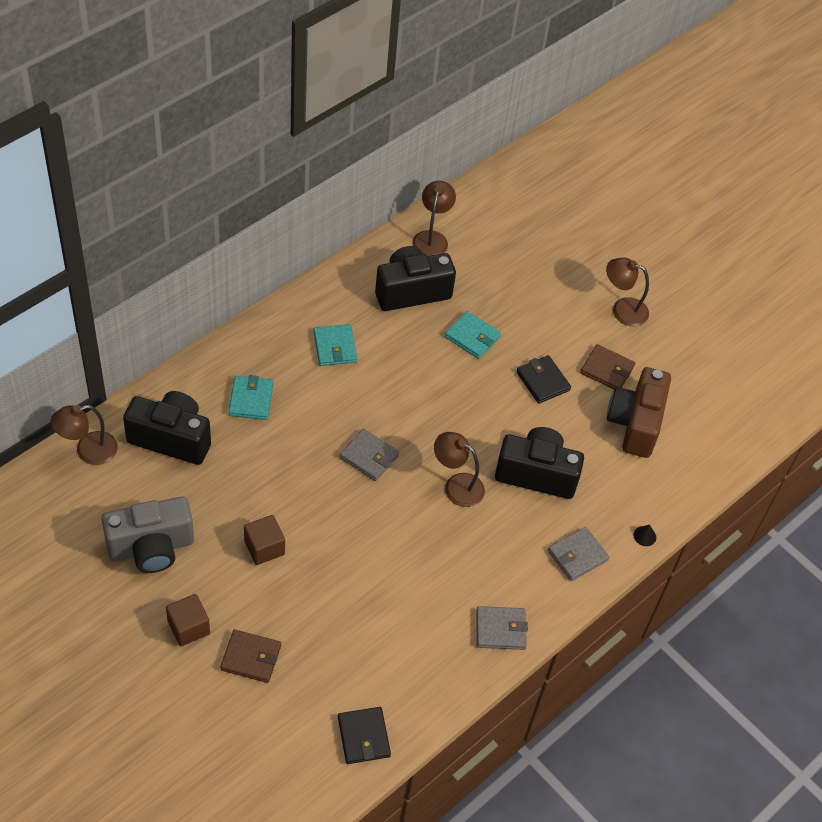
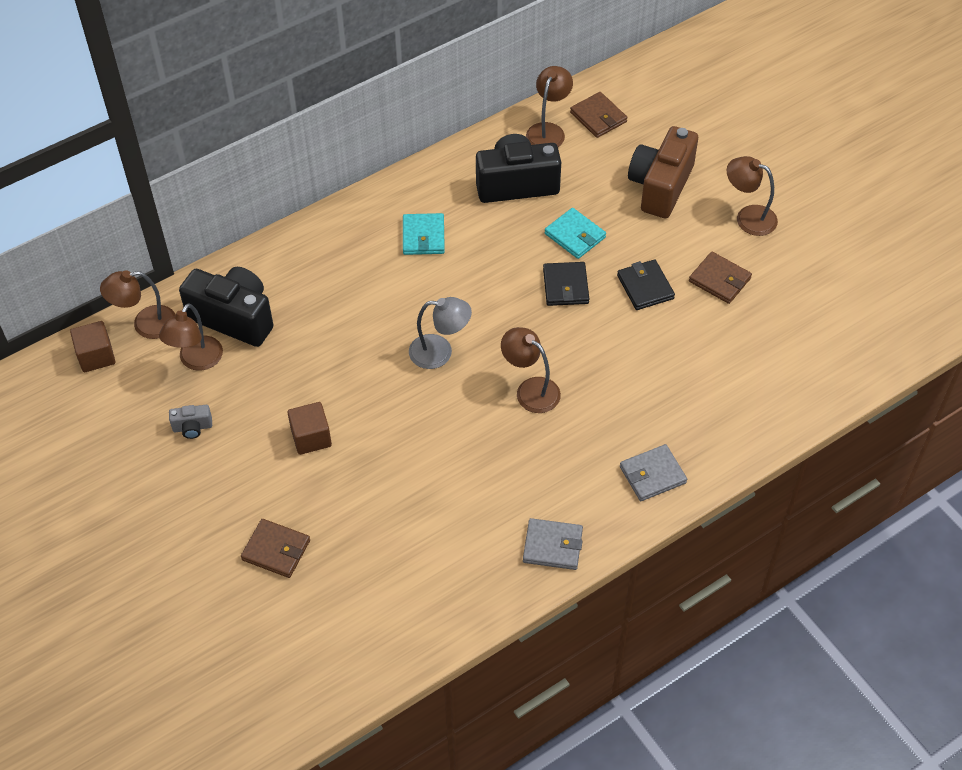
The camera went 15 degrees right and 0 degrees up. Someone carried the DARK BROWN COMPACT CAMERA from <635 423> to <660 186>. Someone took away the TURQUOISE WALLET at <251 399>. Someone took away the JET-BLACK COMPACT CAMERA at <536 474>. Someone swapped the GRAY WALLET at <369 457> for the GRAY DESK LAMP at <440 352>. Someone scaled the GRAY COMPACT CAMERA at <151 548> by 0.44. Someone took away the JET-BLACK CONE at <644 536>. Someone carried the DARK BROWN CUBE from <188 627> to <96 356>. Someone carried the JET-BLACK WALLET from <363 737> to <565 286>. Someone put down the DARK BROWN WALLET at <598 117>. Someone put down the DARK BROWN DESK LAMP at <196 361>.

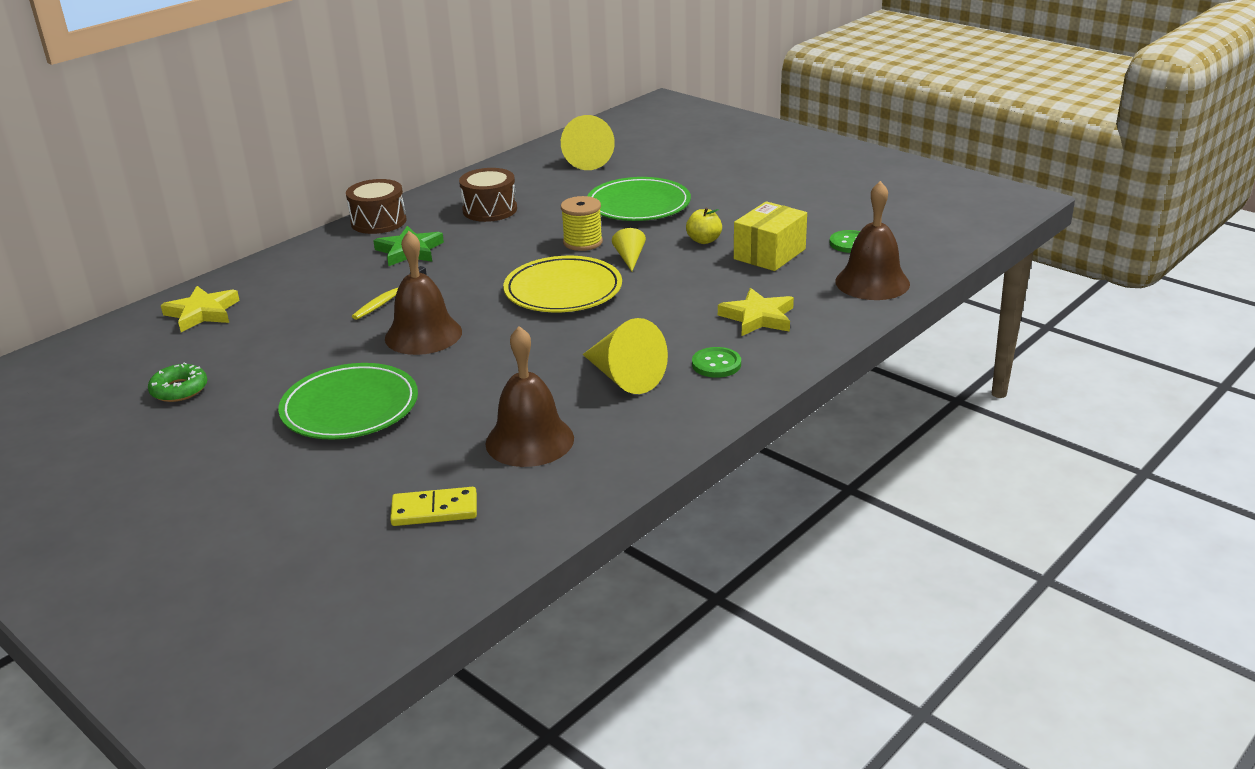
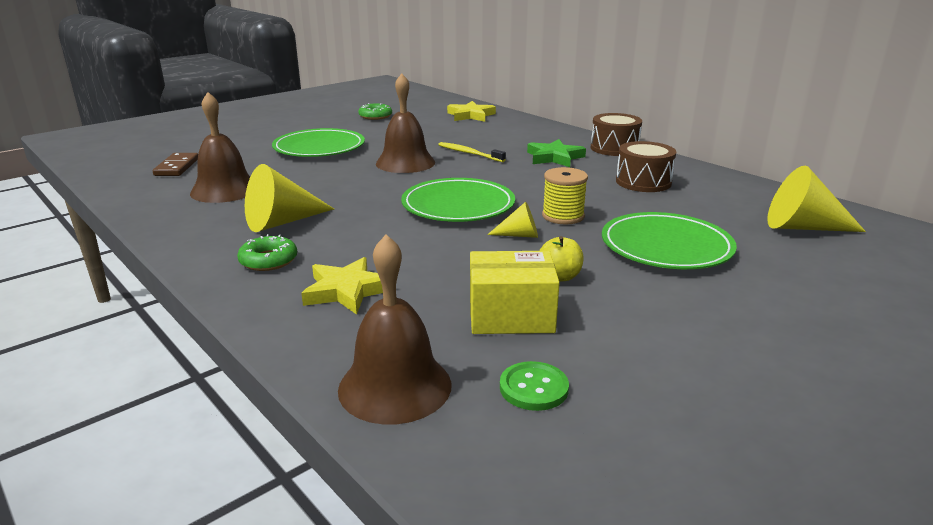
The camera went 95 degrees right and 5 degrees down. Someone rotated the BRIGHT YELLOW PACKAGE at <769 254> by 45 degrees counterclockwise. Someone repainted the BRIGHT YELLOW DINNER PLATE at <563 290>, which became the LEAF-GREEN DINNER PLATE at <458 205>. Someone swapped the LEAF-GREEN SHIRT BUTTON at <716 364> for the LEAF-GREEN DONUT at <268 260>. Someone repainted the BRIGHT YELLOW DOMINO at <434 510>, which became the DARK BROWN DOMINO at <177 167>.

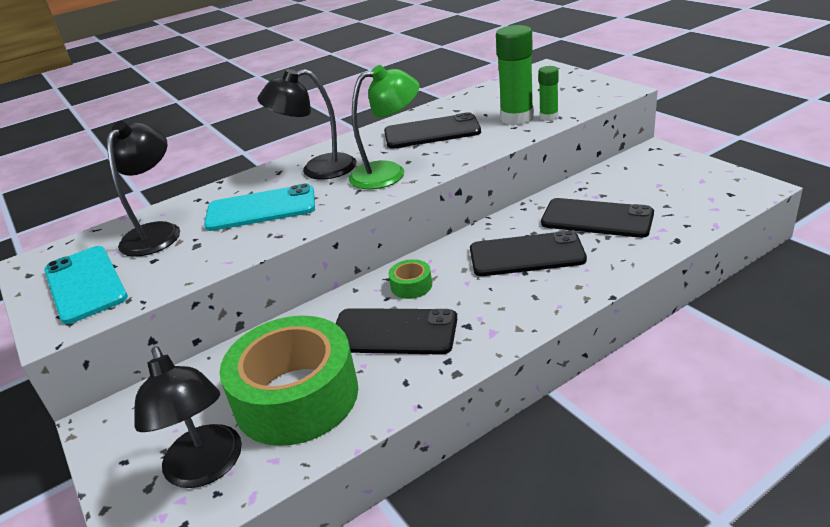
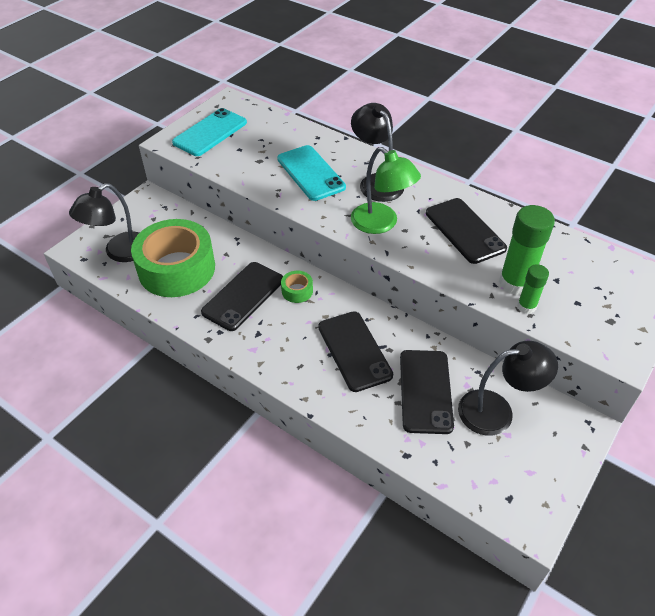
The camera went 65 degrees right and 15 degrees up. Someone carried the JET-BLACK DESK LAMP from <157 232> to <497 411>. Someone rotated the JET-BLACK PHONE at <393 332> by 45 degrees clockwise.

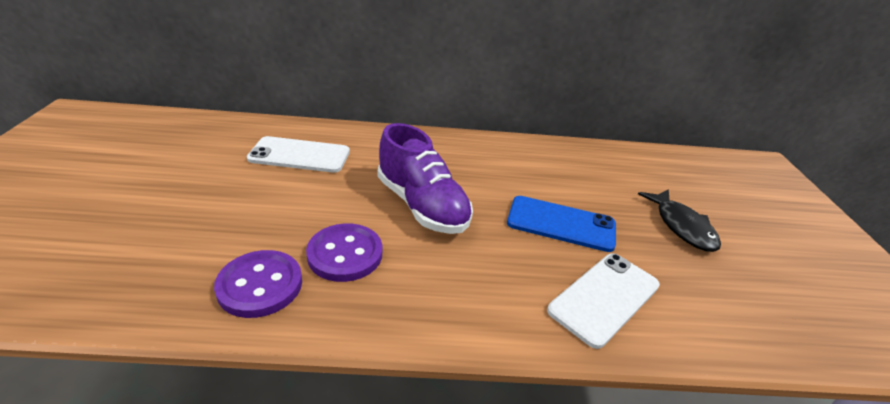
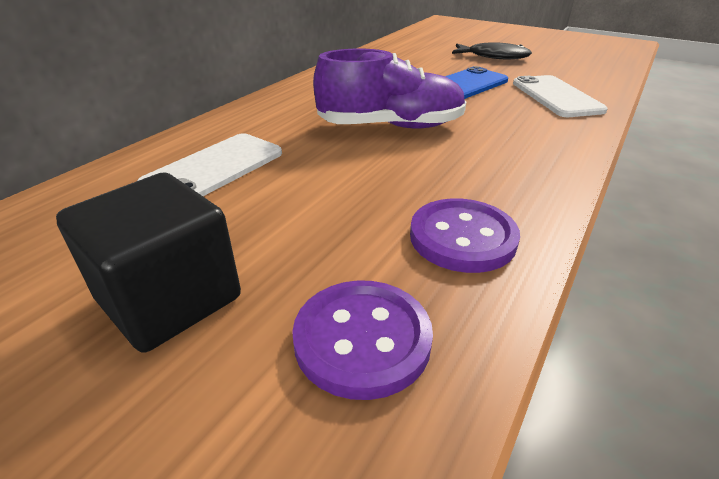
The camera went 55 degrees left and 0 degrees up. Someone carried the PURPLE SHIRT BUTTON from <345 254> to <362 339>. Someone put down the JET-BLACK CUBE at <169 299>.

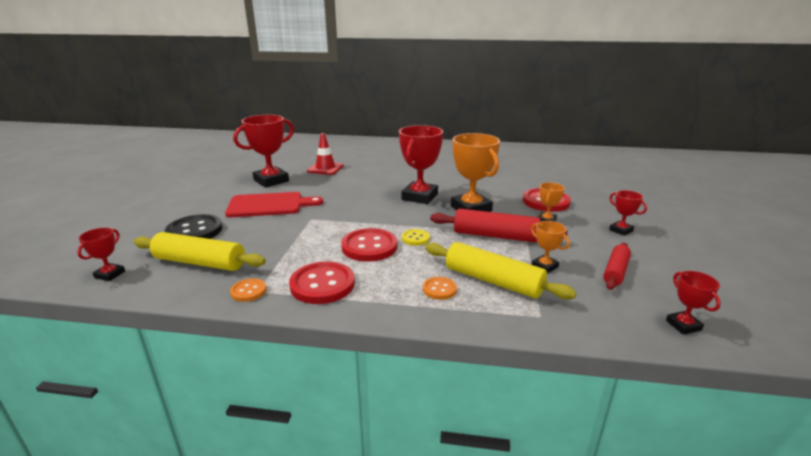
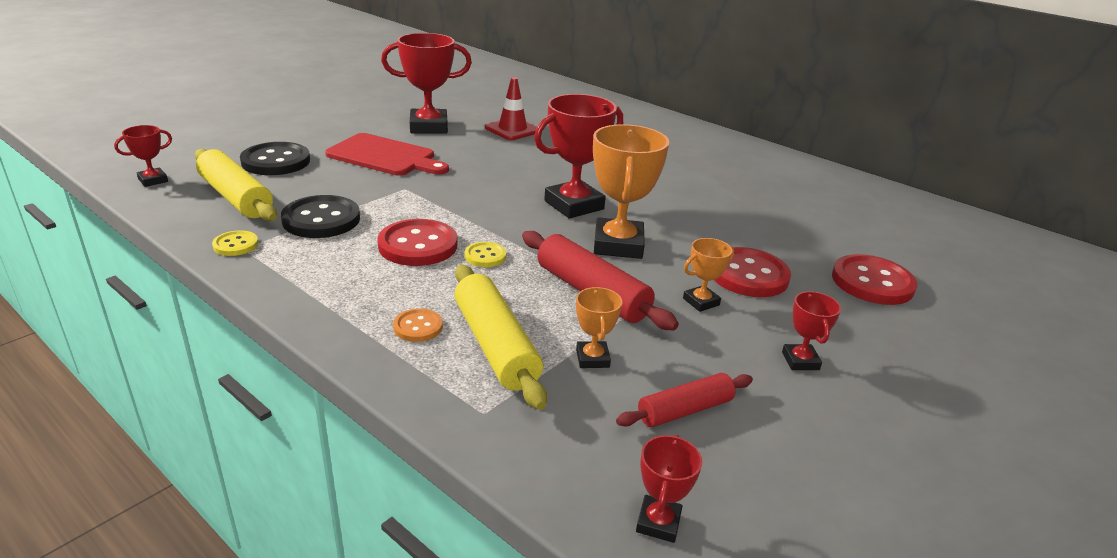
The camera went 30 degrees right and 5 degrees up. Someone carried the RED SHIRT BUTTON from <322 284> to <872 282>. Someone repainted the BRIGHT ORANGE SHIRT BUTTON at <248 291>, which became the BRIGHT YELLOW SHIRT BUTTON at <236 245>. Someone put down the JET-BLACK SHIRT BUTTON at <321 219>.

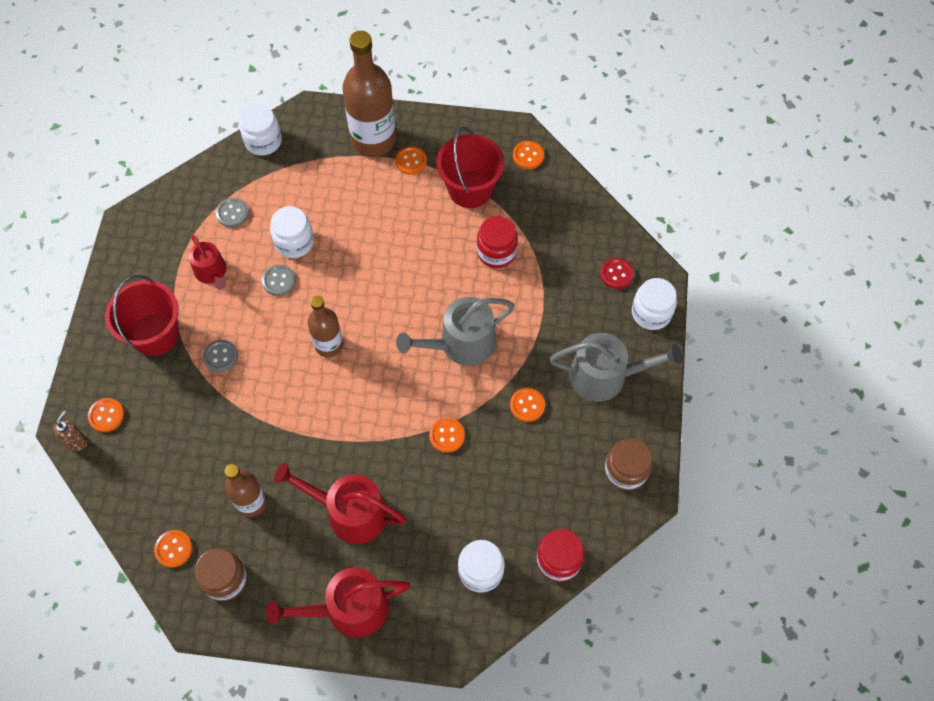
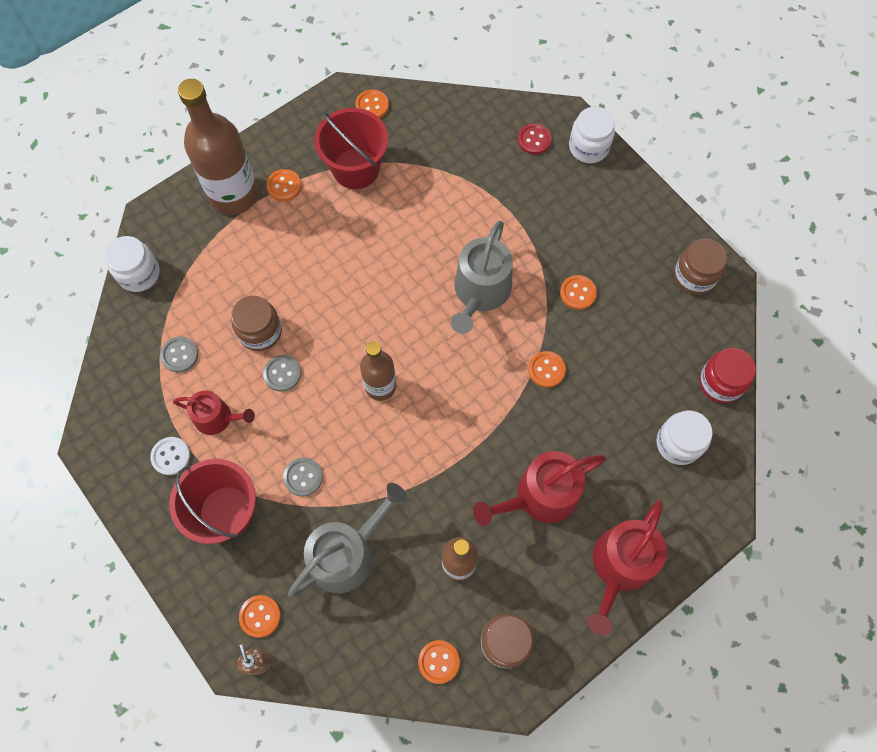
The camera went 45 degrees left and 5 degrees up. Someone repainted the SNOW-WHITE PRESERVE JAR at <294 242>, which became the DARK BROWN PRESERVE JAR at <260 332>. Someone took away the RED PRESERVE JAR at <496 252>. Someone carried the GRAY WATERING CAN from <605 376> to <347 553>. Someone put down the SNOW-WHITE SHIRT BUTTON at <171 456>.

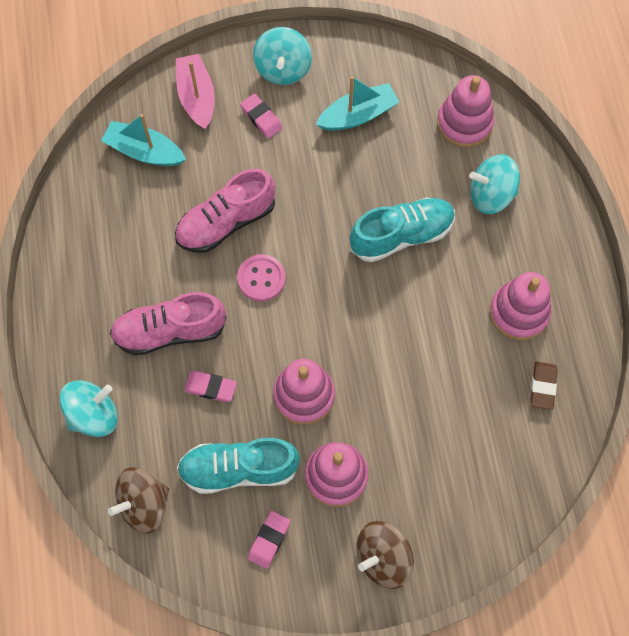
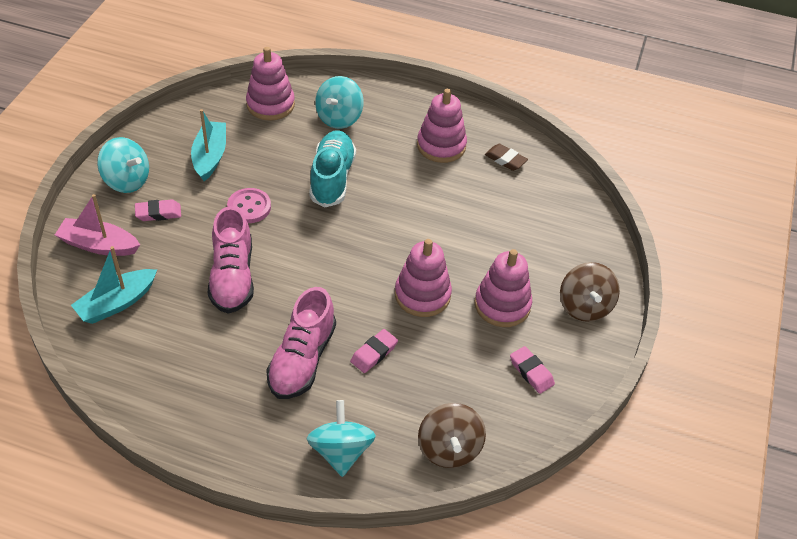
The camera went 65 degrees left and 20 degrees down. Someone carried the ROSY SHIRT BUTTON from <261 278> to <249 207>. Someone took away the TURQUOISE SHOE at <239 469>.

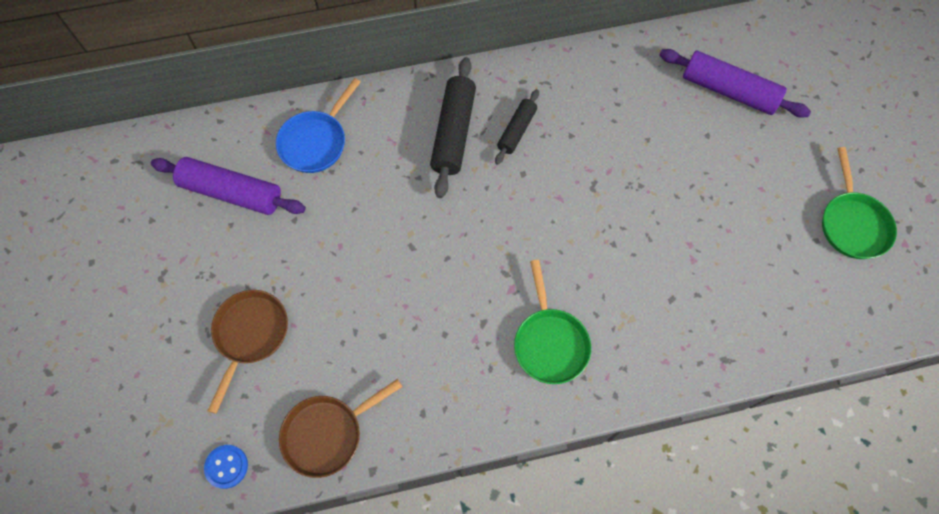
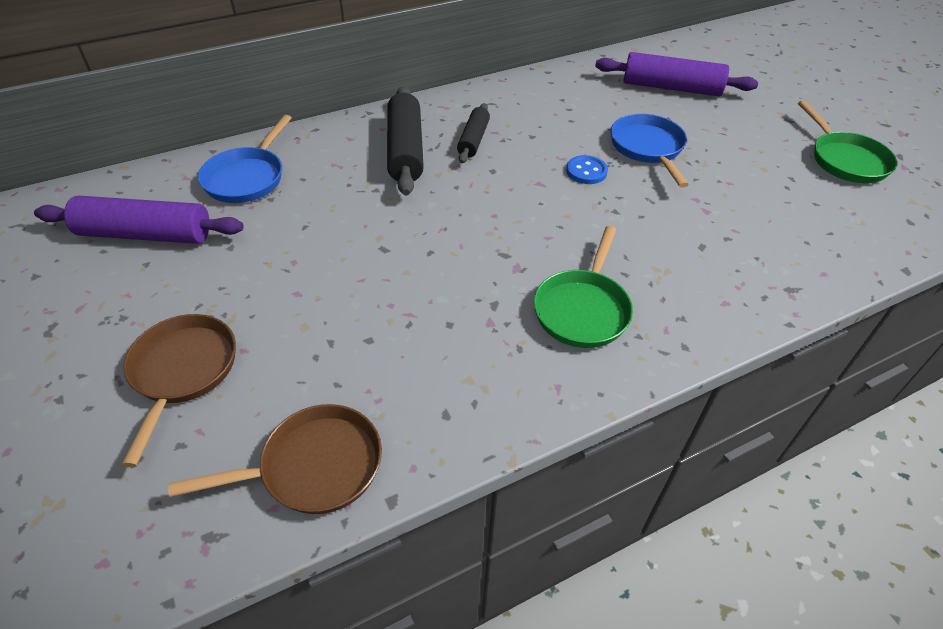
The camera went 15 degrees left and 20 degrees down. Someone rotated the LEAF-GREEN PAN at <550 342> by 45 degrees clockwise. Someone rotated the DARK BROWN PAN at <327 433> by 150 degrees counterclockwise. Someone carried the COBALT SHIRT BUTTON from <226 466> to <586 171>. Someone put down the COBALT PAN at <648 148>.

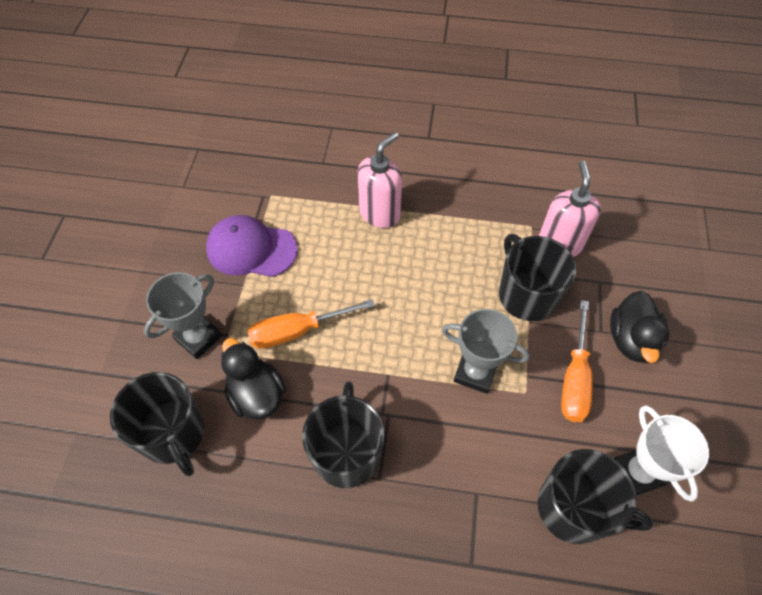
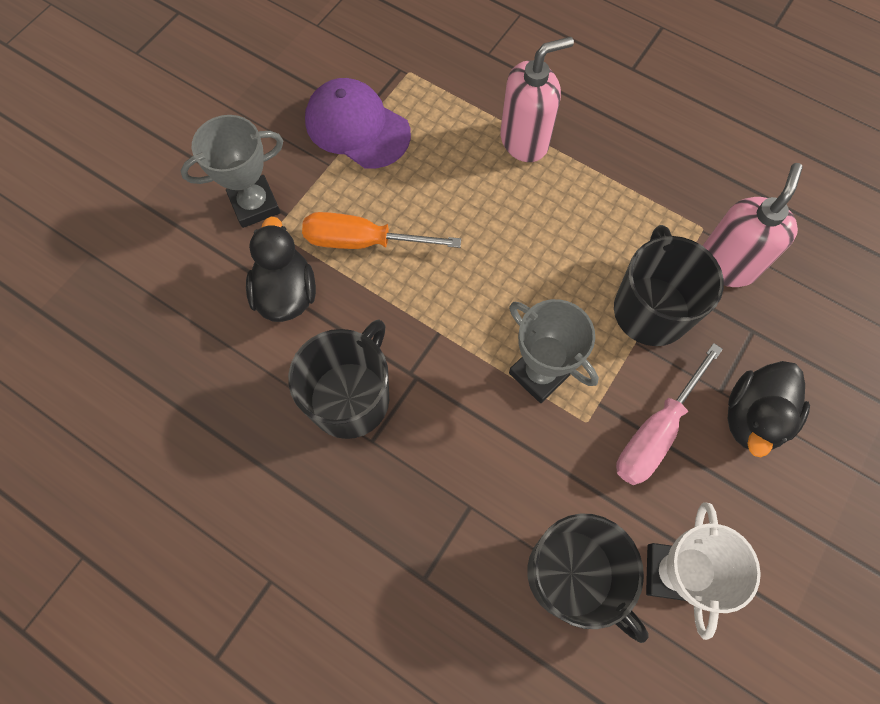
The camera went 25 degrees right and 10 degrees up. Someone repainted the BRIGHT ORANGE FLAT SCREWDRIVER at <574 378>, which became the ROSY FLAT SCREWDRIVER at <655 432>. Someone took away the JET-BLACK MUG at <173 434>.

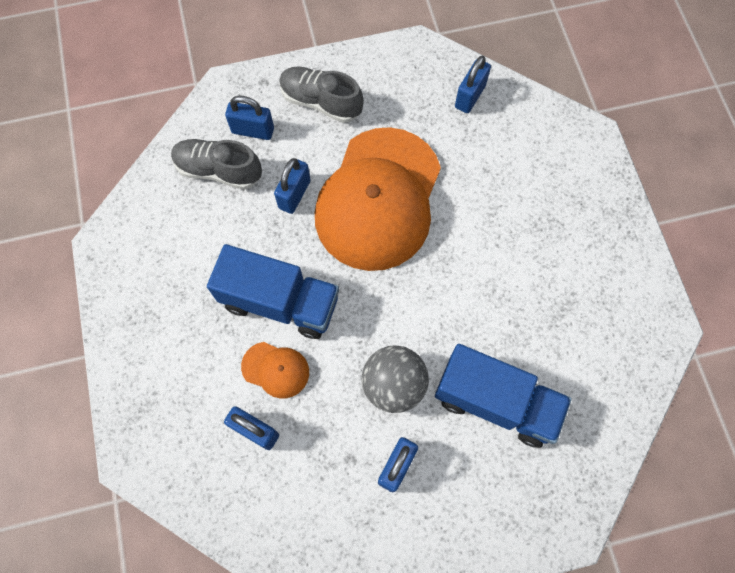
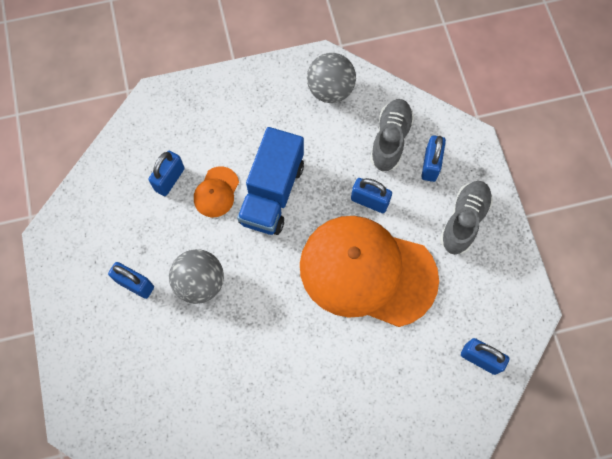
The camera went 90 degrees right and 0 degrees up. Someone took away the COBALT TRUCK at <495 402>. Someone put down the GRAY SPHERE at <330 90>.

